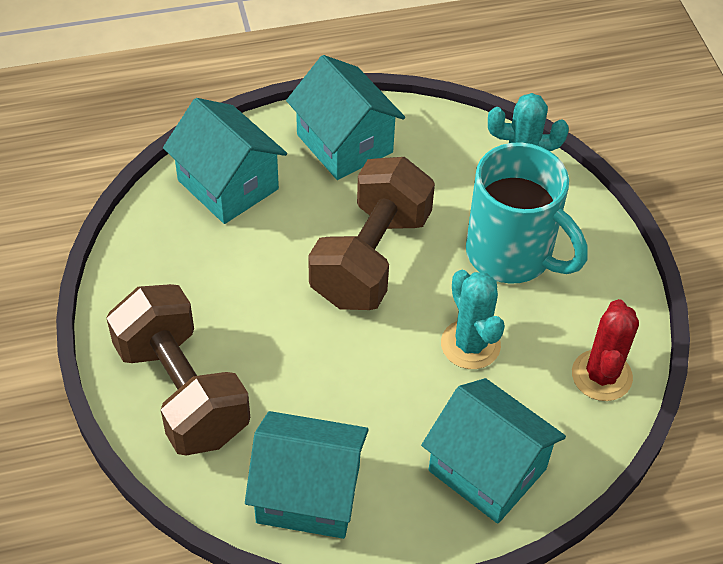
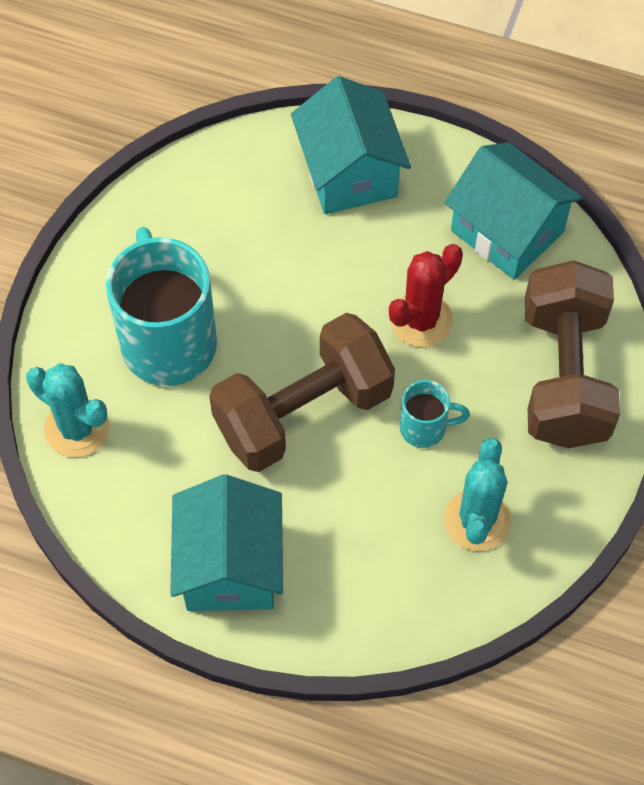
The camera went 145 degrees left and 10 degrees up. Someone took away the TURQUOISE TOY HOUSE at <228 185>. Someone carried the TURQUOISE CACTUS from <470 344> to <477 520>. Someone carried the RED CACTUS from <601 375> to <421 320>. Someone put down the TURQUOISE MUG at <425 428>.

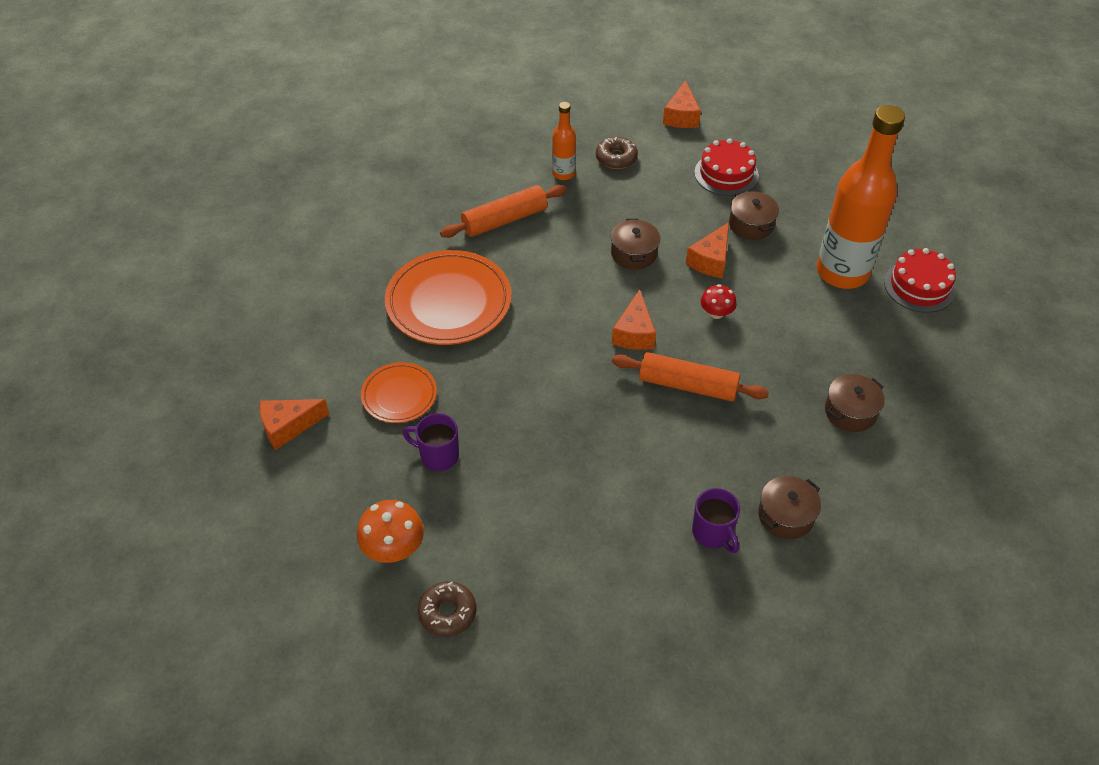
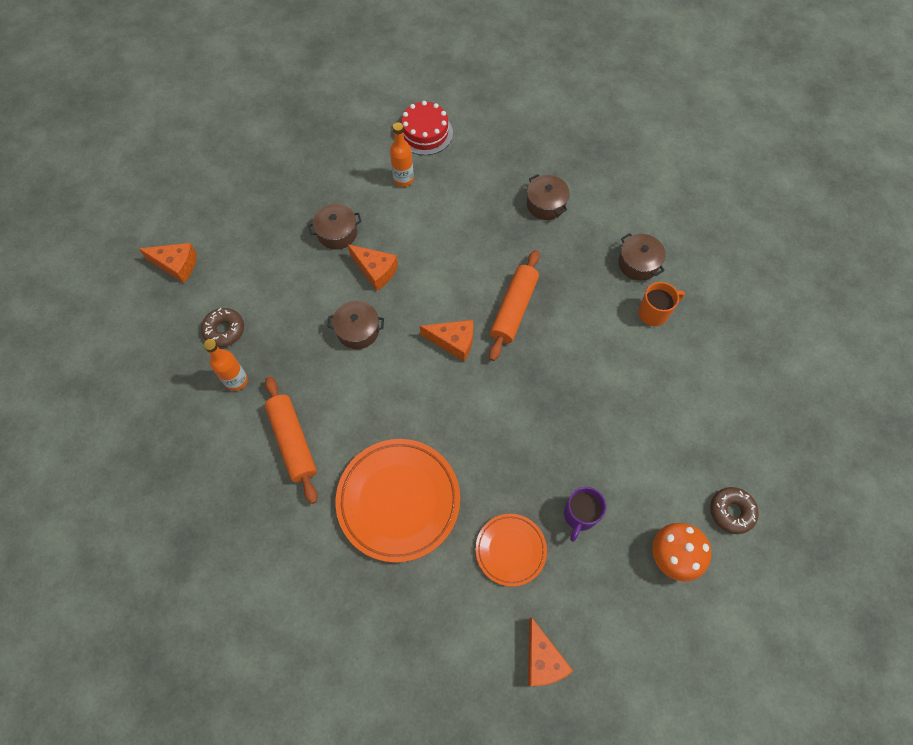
The camera went 85 degrees left and 15 degrees up. Someone scaled the BRIGHT ORANGE BOTTLE at <842 272> by 0.47. Someone took away the RED CAKE at <726 174>. Someone took away the RED TOADSTOOL at <716 313>. Someone repainted the PURPLE MUG at <713 533>, which became the BRIGHT ORANGE MUG at <654 313>.

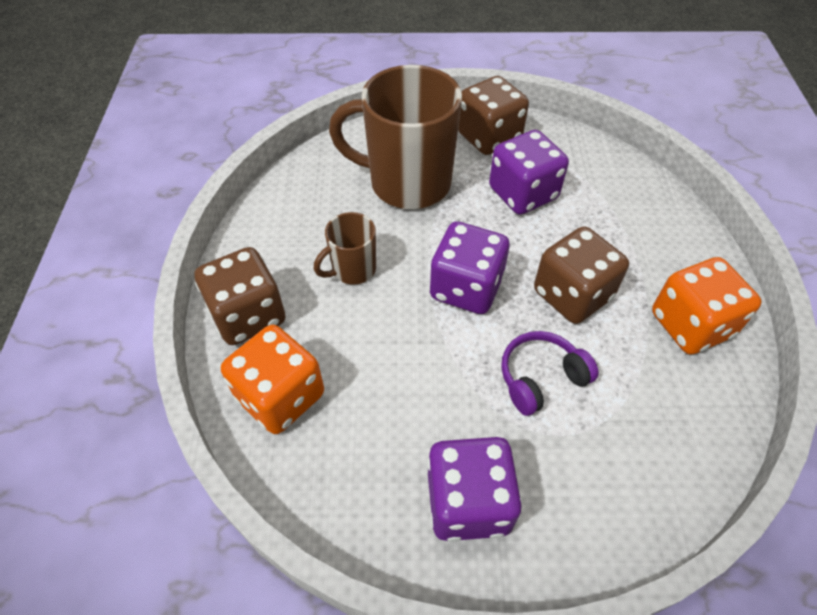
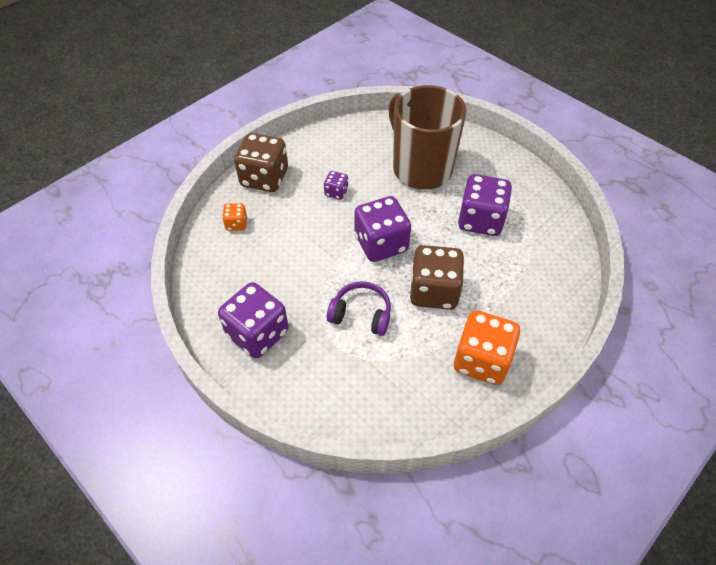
The camera went 45 degrees right and 0 degrees up. Someone took away the DARK BROWN GAME DIE at <489 137>. Someone swapped the DARK BROWN MUG at <352 270> for the PURPLE GAME DIE at <336 192>. Someone scaled the BRIGHT ORANGE GAME DIE at <280 396> by 0.48.

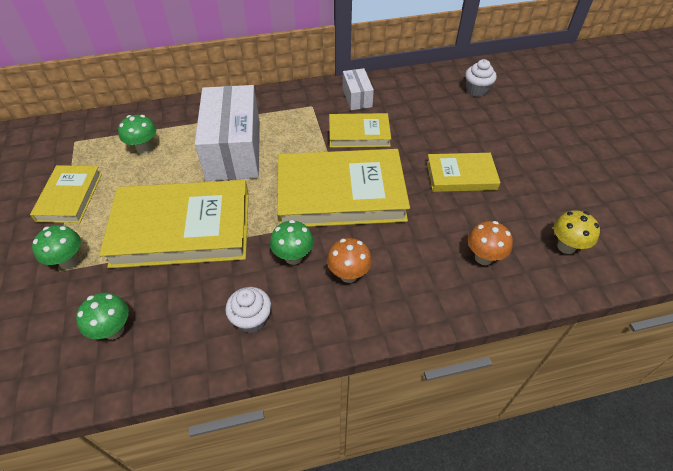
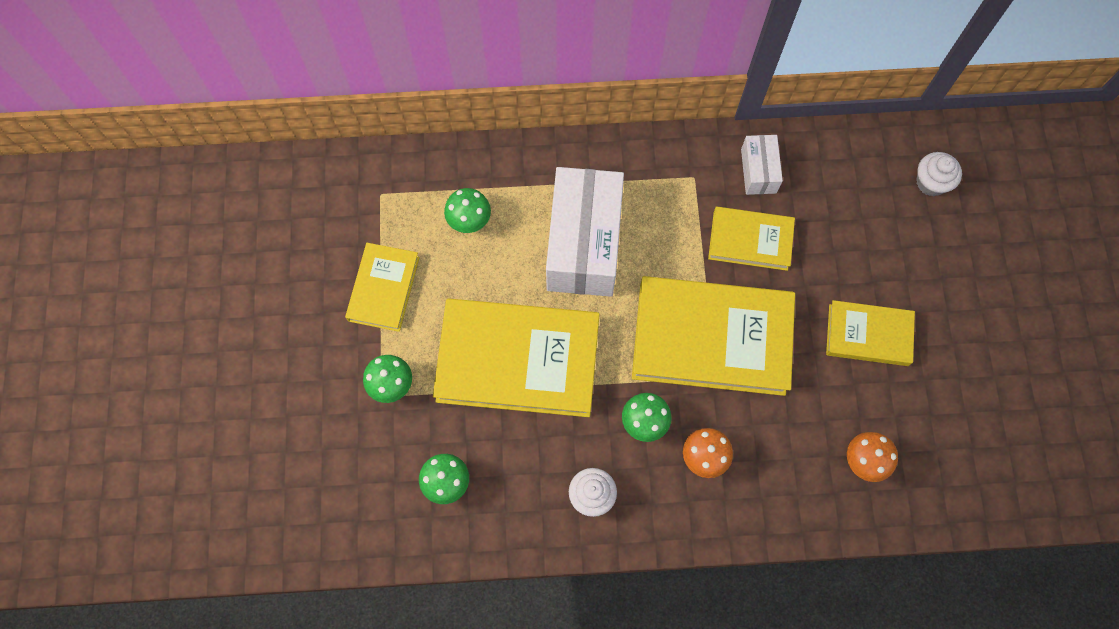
The camera went 10 degrees right and 20 degrees up. Someone took away the BRIGHT YELLOW TOADSTOOL at <566 246>.

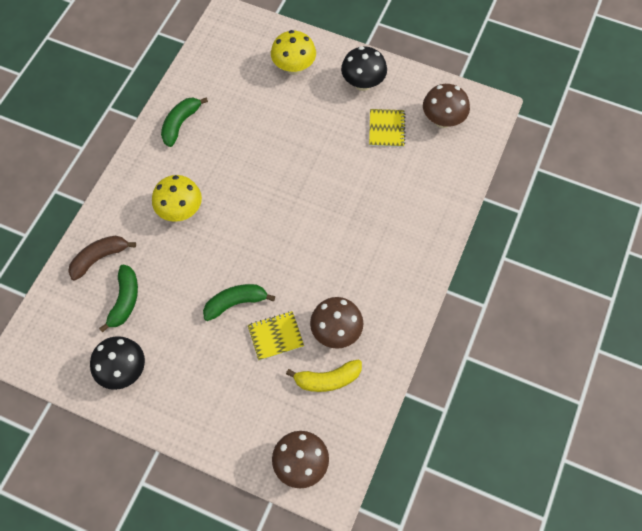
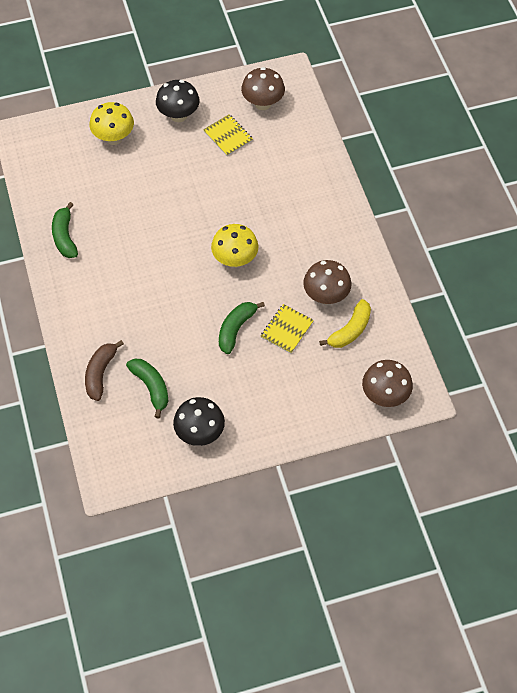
The camera went 40 degrees left and 5 degrees down. Someone carried the BRIGHT YELLOW TOADSTOOL from <180 211> to <235 260>.

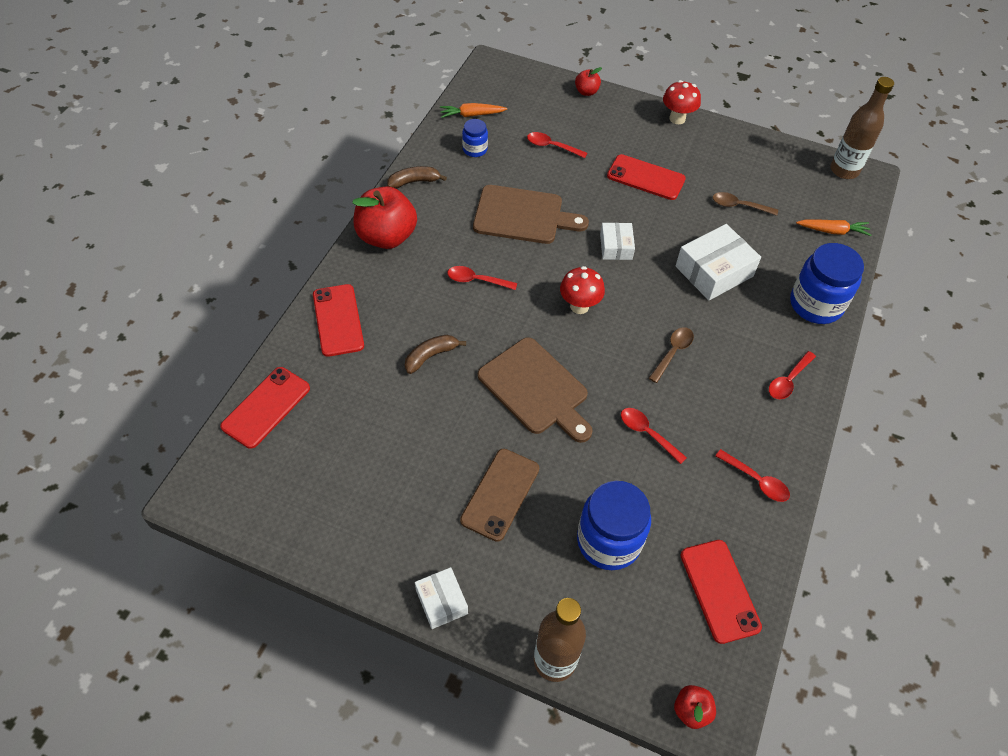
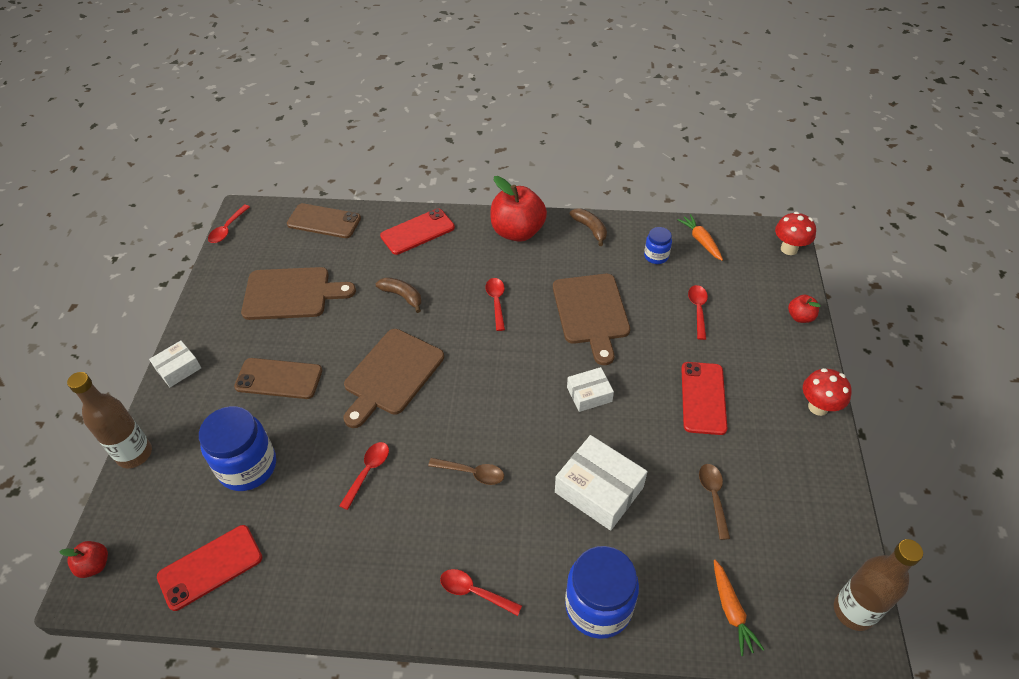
The camera went 75 degrees right and 5 degrees down. Someone carried the RED TOADSTOOL from <579 306> to <789 249>. Someone repainted the RED PHONE at <266 407>, which became the DARK BROWN PHONE at <324 221>. Someone carried the RED TABLESPOON from <756 480> to <227 229>. Someone put down the DARK BROWN CHOPPING BOARD at <291 293>.

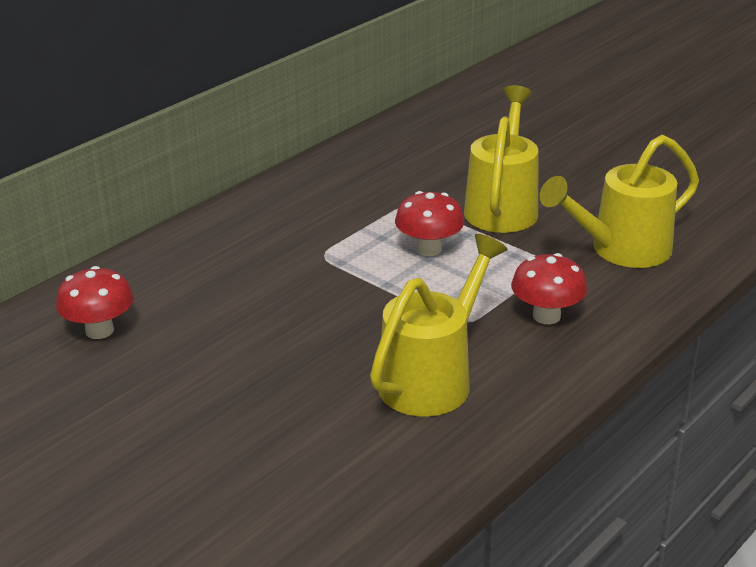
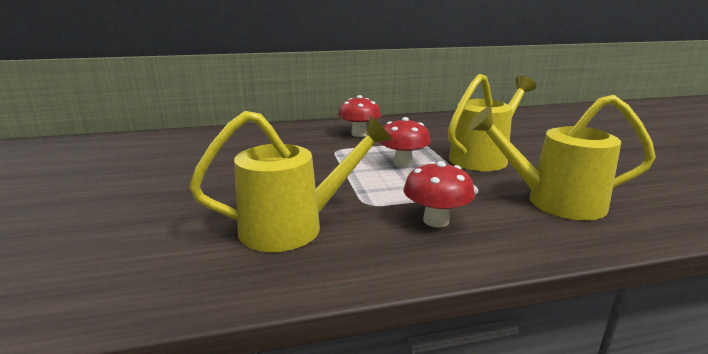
The camera went 35 degrees right and 10 degrees down. Someone carried the RED TOADSTOOL from <99 330> to <359 134>.

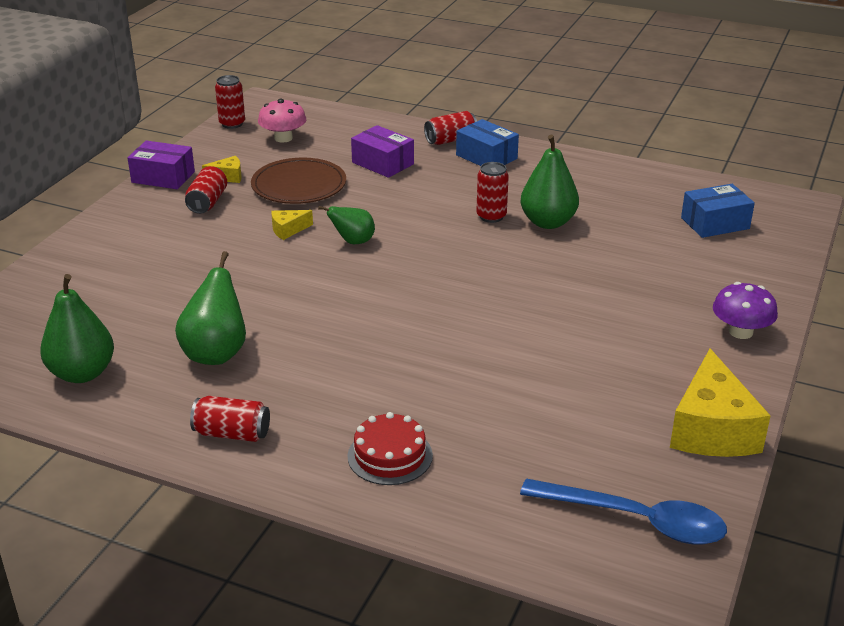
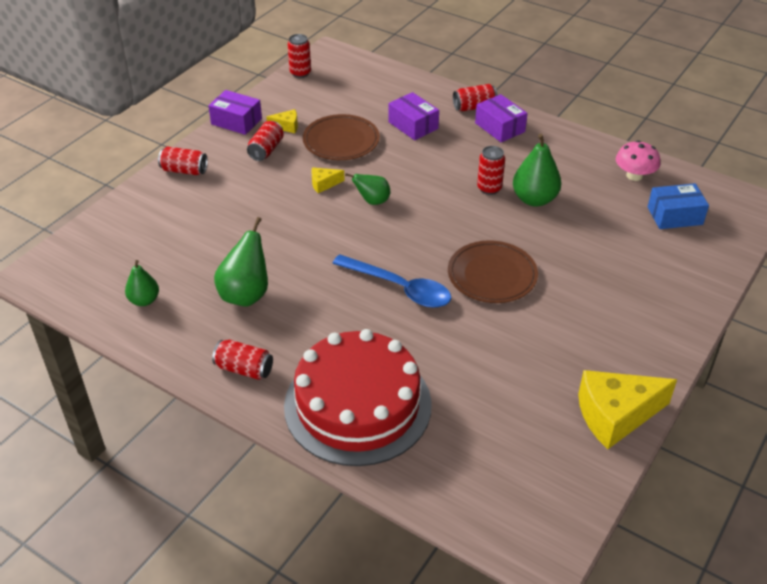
The camera went 10 degrees right and 10 degrees up. Someone carried the ROSY TOADSTOOL from <283 138> to <634 175>. Someone repainted the COBALT PACKAGE at <486 157>, which became the PURPLE PACKAGE at <500 127>. Someone scaled the LEAF-GREEN PEAR at <82 373> by 0.62. Someone took away the PURPLE TOADSTOOL at <740 332>. Someone rotated the BRIGHT YELLOW CHEESE WEDGE at <712 429> by 60 degrees clockwise. Someone scaled the RED CAKE at <390 455> by 2.25. Someone carried the COBALT TABLESPOON from <635 520> to <399 288>. Someone put down the RED TIN at <184 170>. Someone put down the DARK BROWN DINNER PLATE at <492 275>.

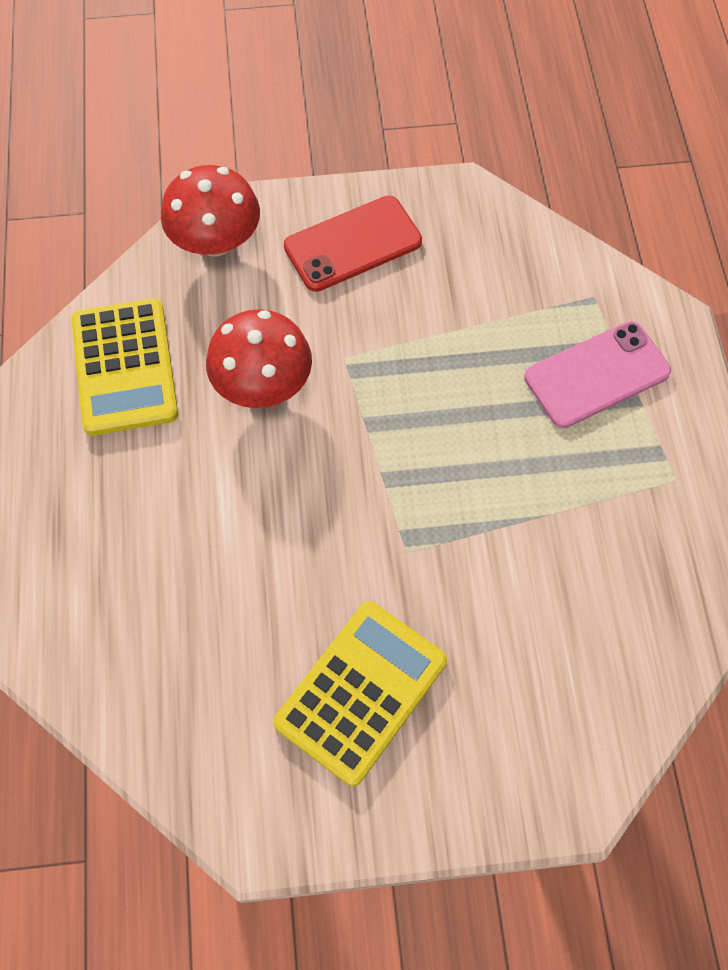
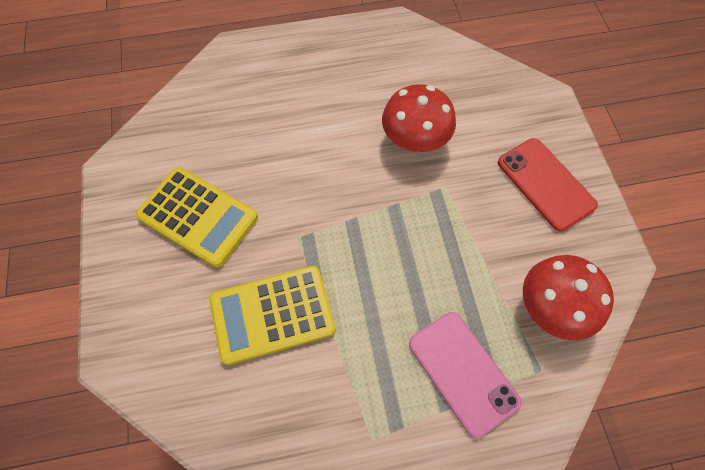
The camera went 85 degrees right and 0 degrees up. Someone carried the RED TOADSTOOL from <215 241> to <552 308>. Someone carried the BRIGHT YELLOW CALCULATOR from <124 367> to <272 314>.

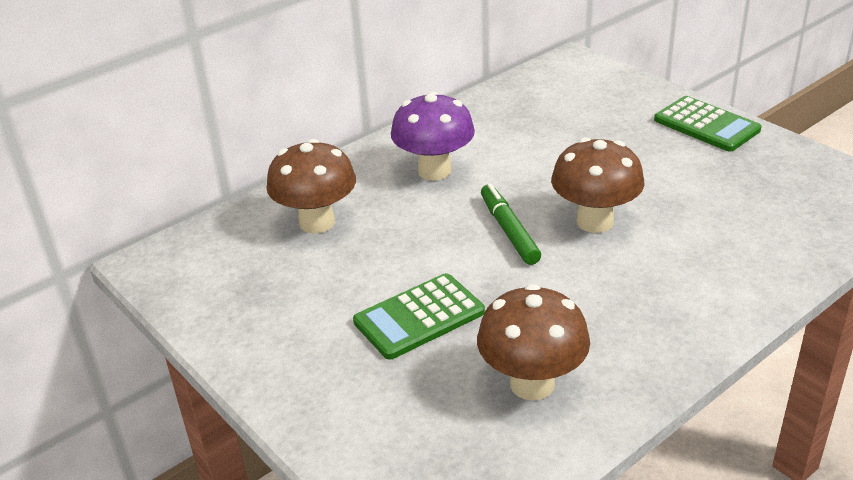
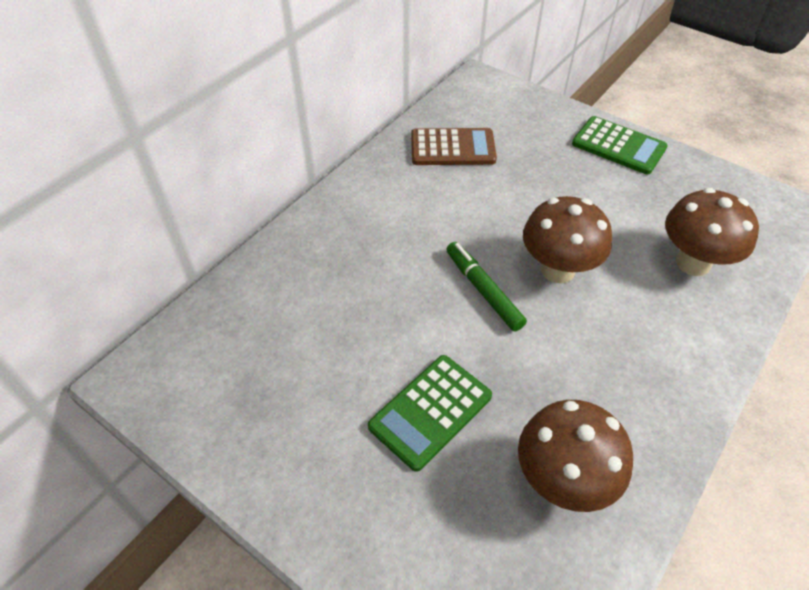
The camera went 15 degrees left and 15 degrees up. Someone took away the PURPLE TOADSTOOL at <434 171>. Someone carried the DARK BROWN TOADSTOOL from <317 222> to <693 263>. Someone put down the DARK BROWN CALCULATOR at <452 148>.

